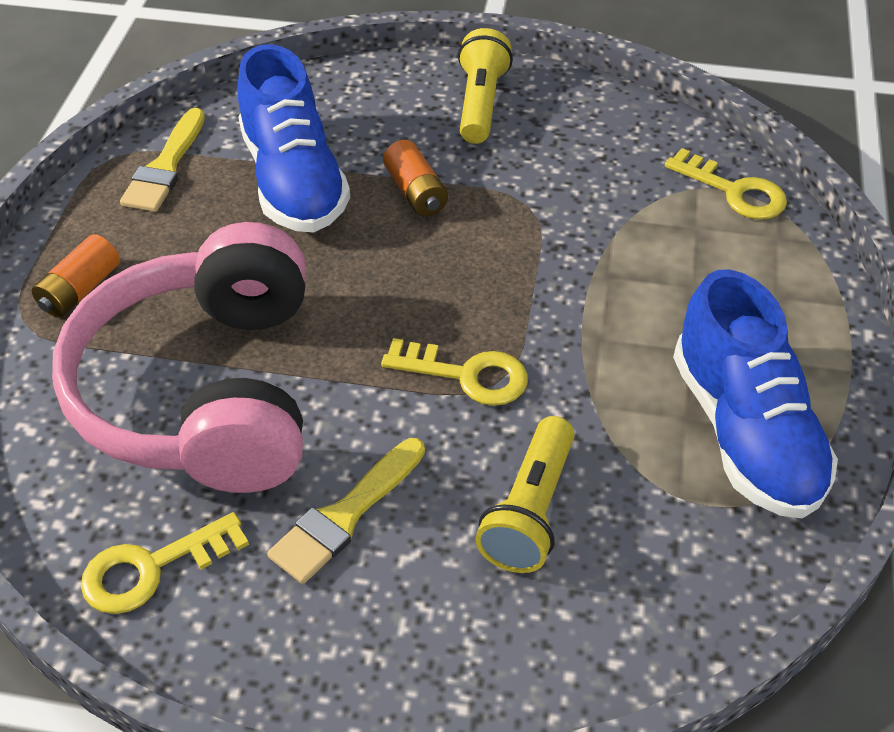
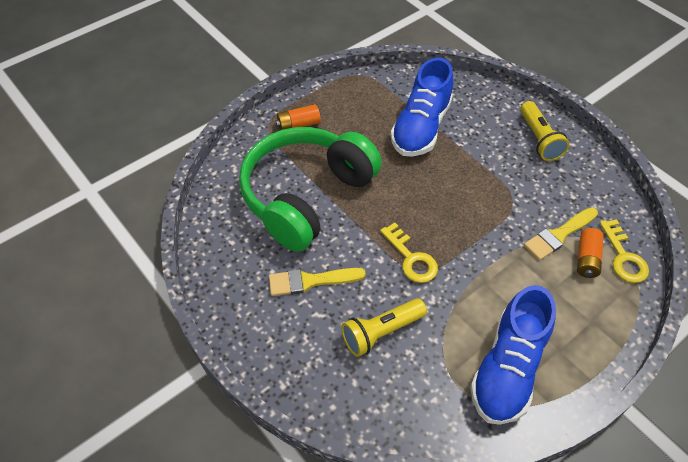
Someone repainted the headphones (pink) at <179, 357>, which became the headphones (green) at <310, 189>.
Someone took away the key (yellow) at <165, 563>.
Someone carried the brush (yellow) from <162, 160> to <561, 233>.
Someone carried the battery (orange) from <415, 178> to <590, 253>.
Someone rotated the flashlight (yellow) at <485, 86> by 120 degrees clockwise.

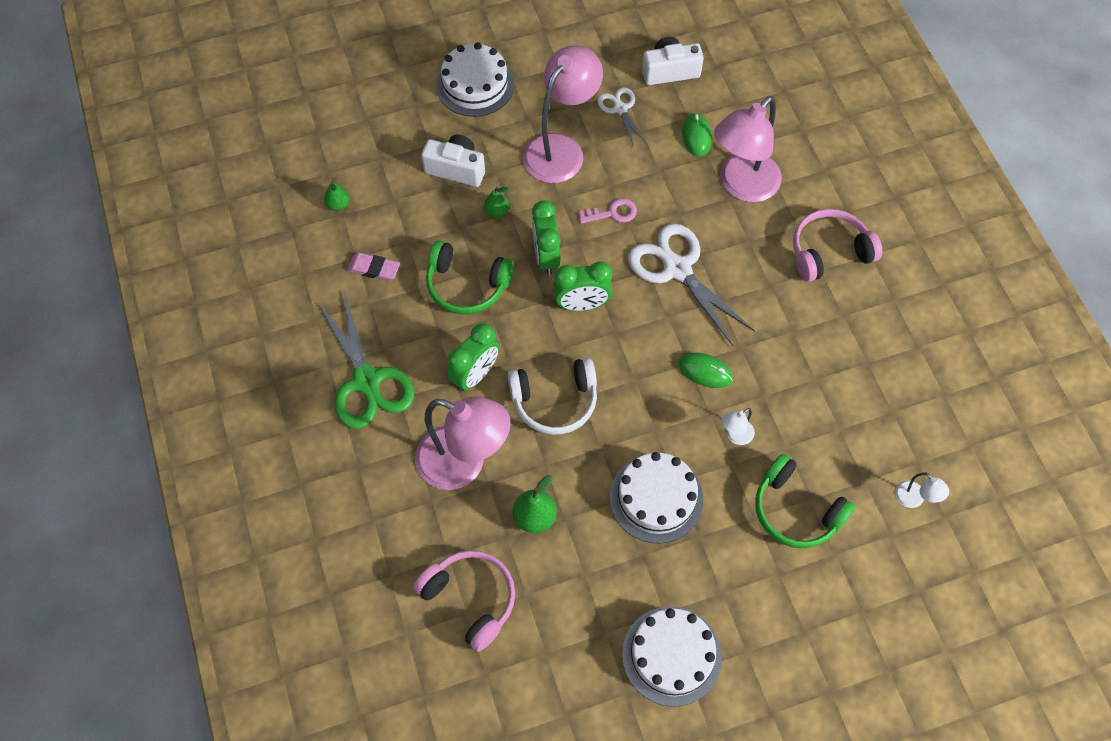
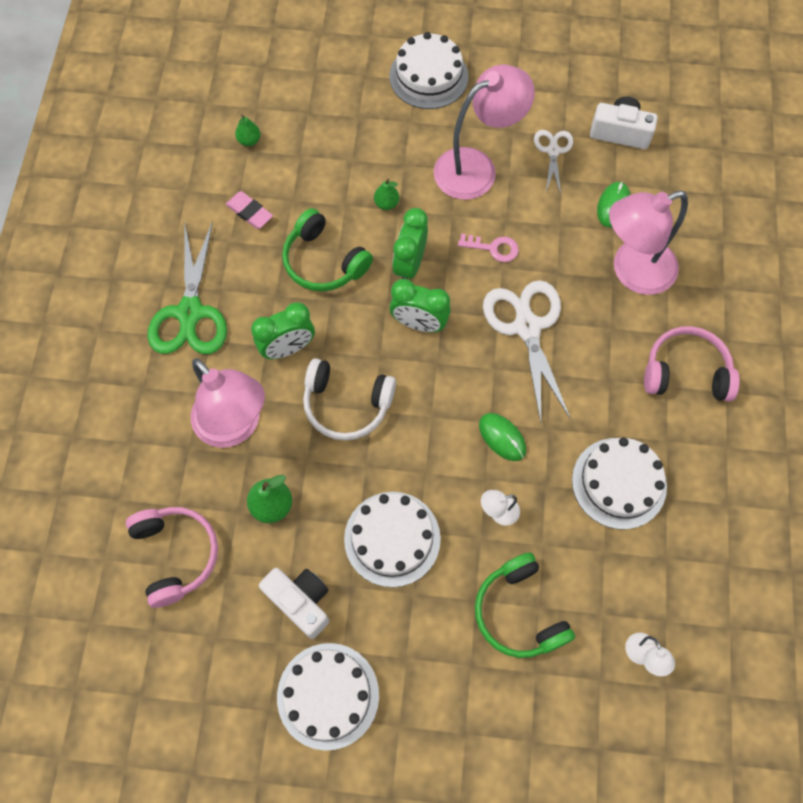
Someone carried the camera (white) from <453, 161> to <294, 603>.
Someone put down the cake (white) at <619, 483>.

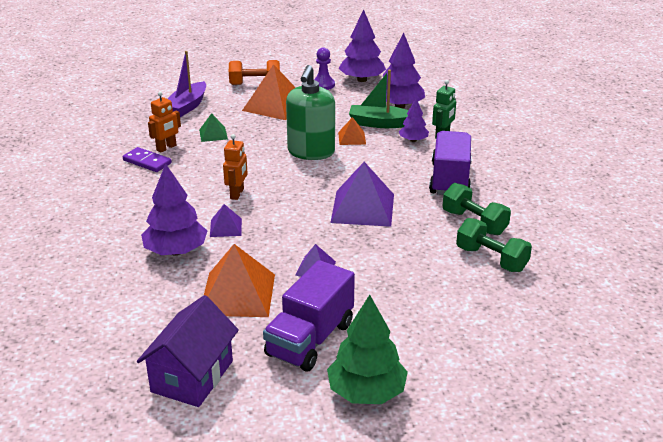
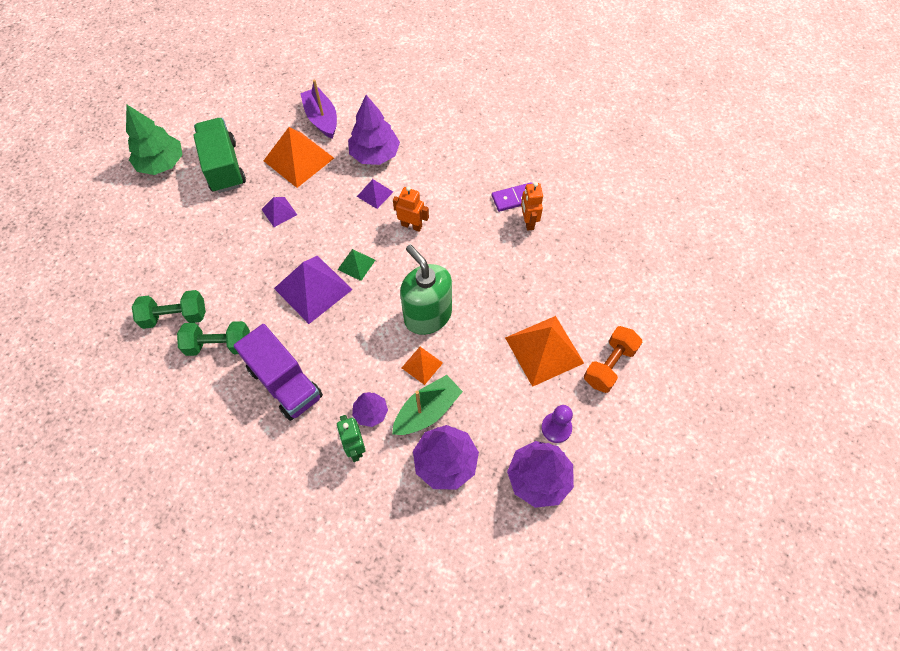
Someone took away the house (purple) at <188, 351>.
Someone carried the boat (purple) from <187, 84> to <318, 109>.
Someone carried the pyramid (green) from <213, 127> to <356, 265>.
Someone rotated the robot (orange) at <235, 167> by 150 degrees clockwise.
Someone repainted the truck (purple) at <309, 316>, which became the truck (green) at <219, 155>.

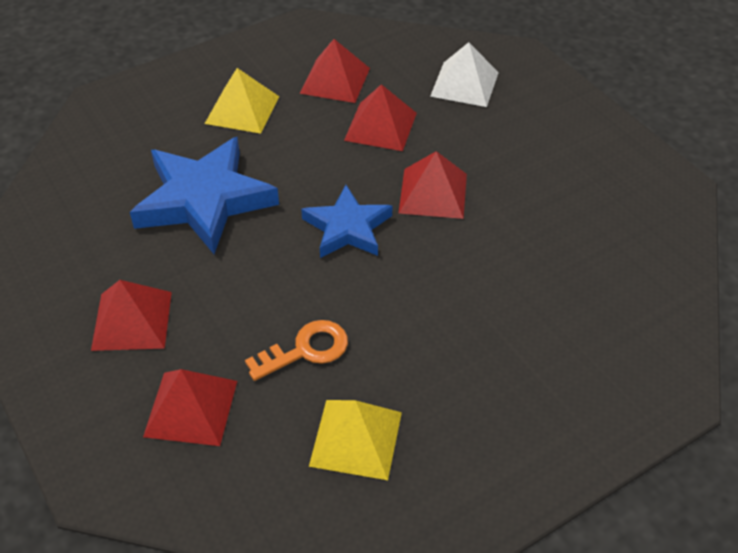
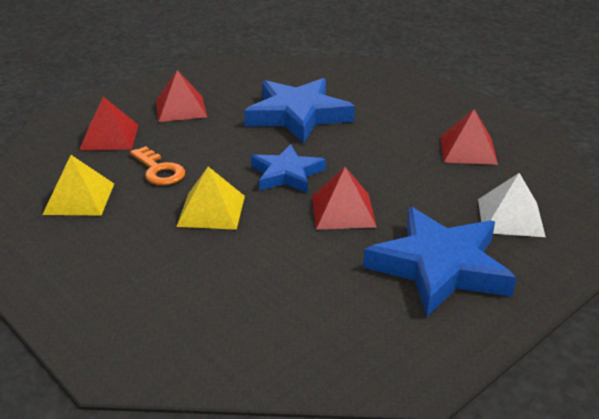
Someone carried the pyramid (yellow) from <242, 101> to <210, 198>.
Someone took away the pyramid (red) at <380, 117>.
Someone put down the star (blue) at <440, 262>.

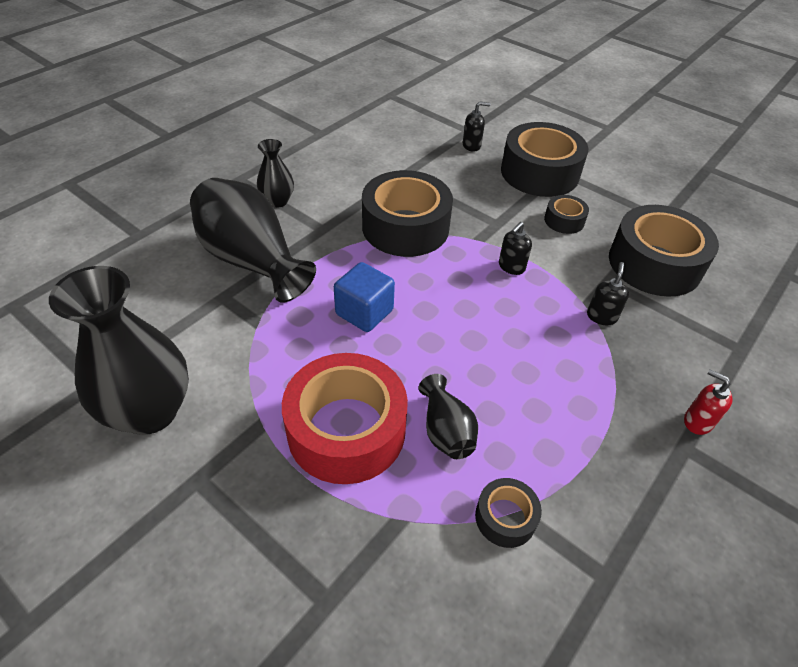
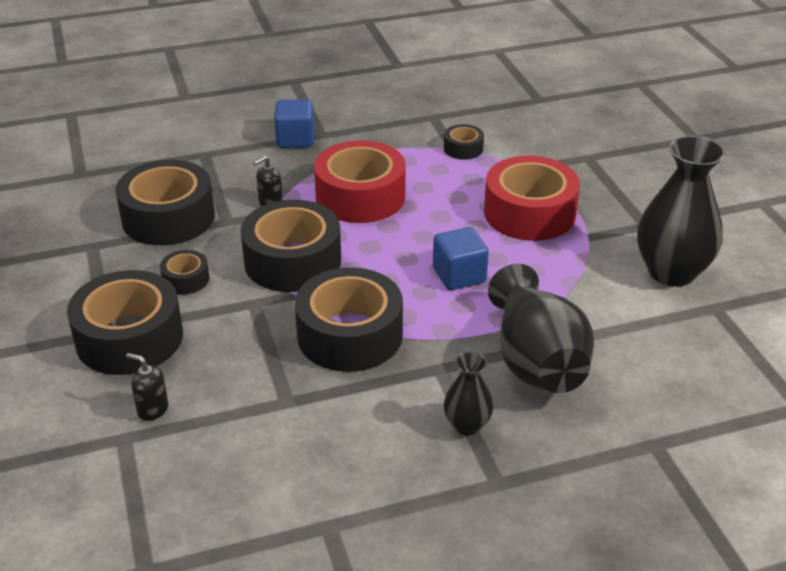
Someone took away the vase (black) at <448, 416>.
Someone swapped the soap dispenser (black) at <515, 248> for the tape (black) at <291, 246>.
Someone swapped the soap dispenser (red) at <708, 402> for the cube (blue) at <294, 123>.
Someone put down the tape (red) at <360, 181>.

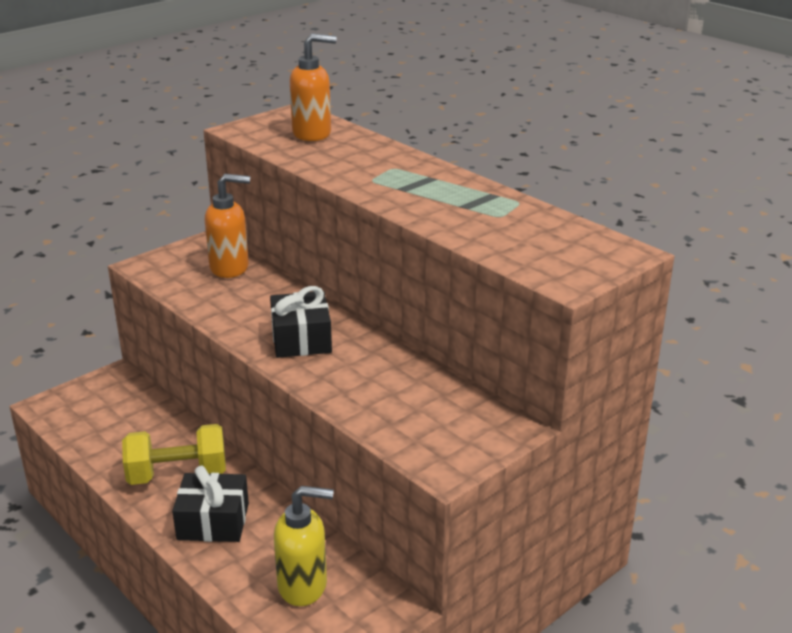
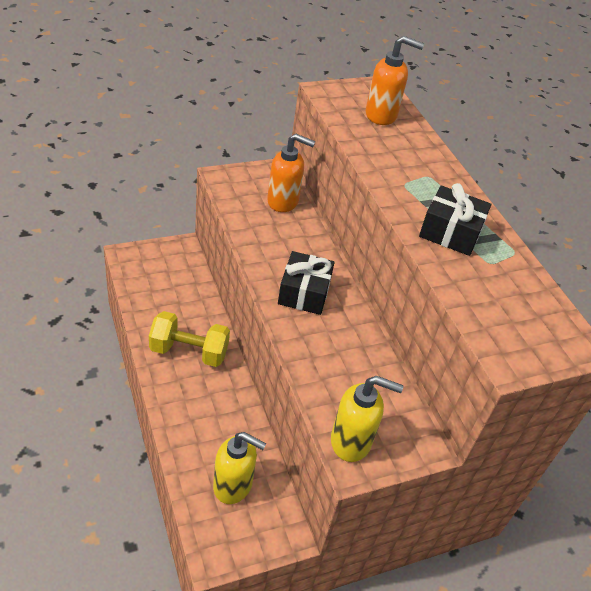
Someone carried the gift (black) from <210, 504> to <455, 219>.
Someone put down the soap dispenser (yellow) at <367, 419>.

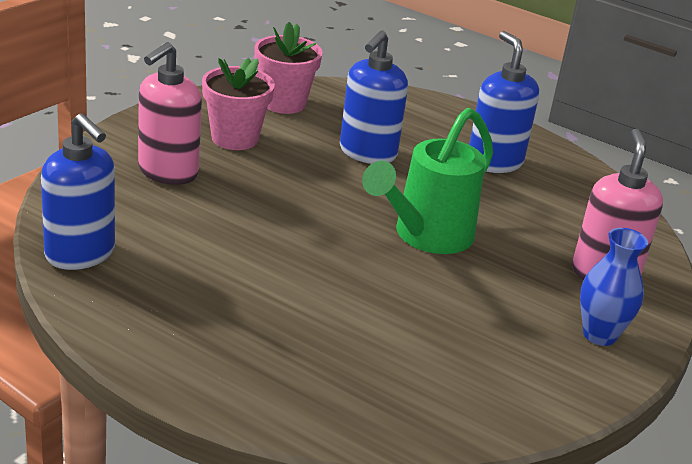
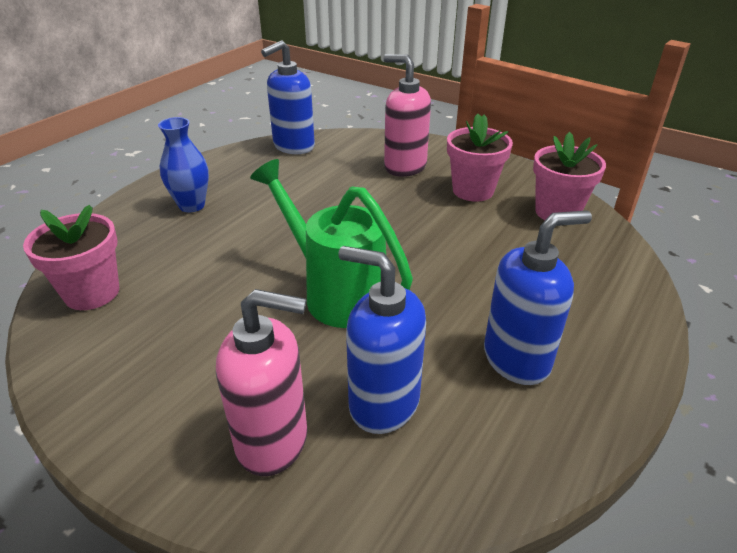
Someone carried the soap dispenser (blue) from <374, 97> to <382, 340>.
Someone carried the vase (blue) from <614, 287> to <183, 164>.
Someone put down the flower pot (pink) at <71, 257>.

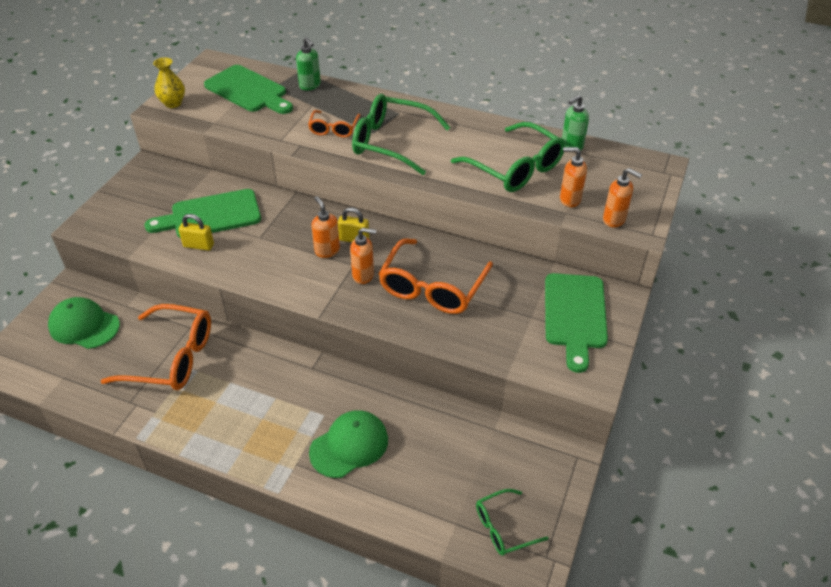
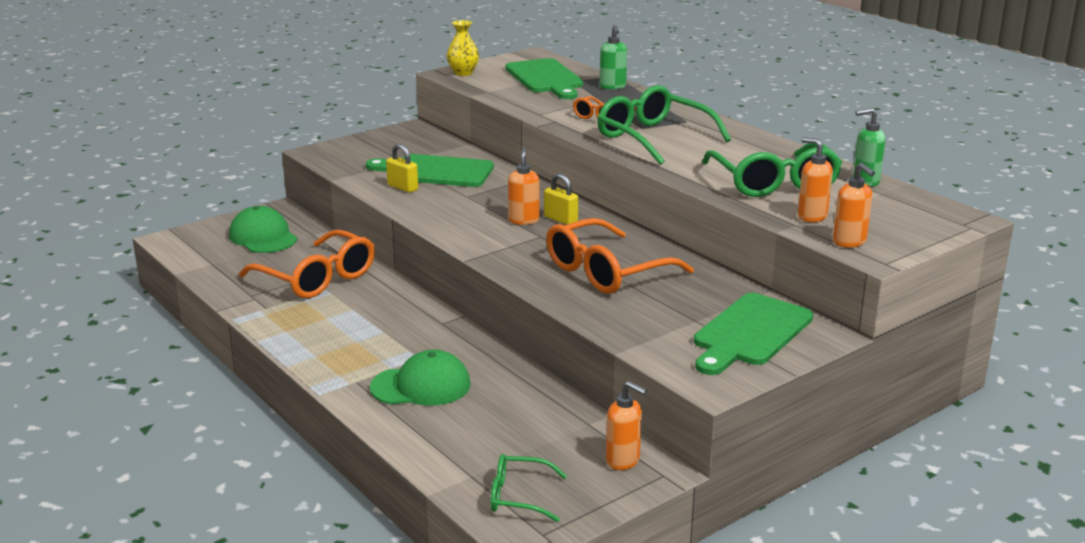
Someone carried the soap dispenser (orange) from <363, 256> to <626, 425>.

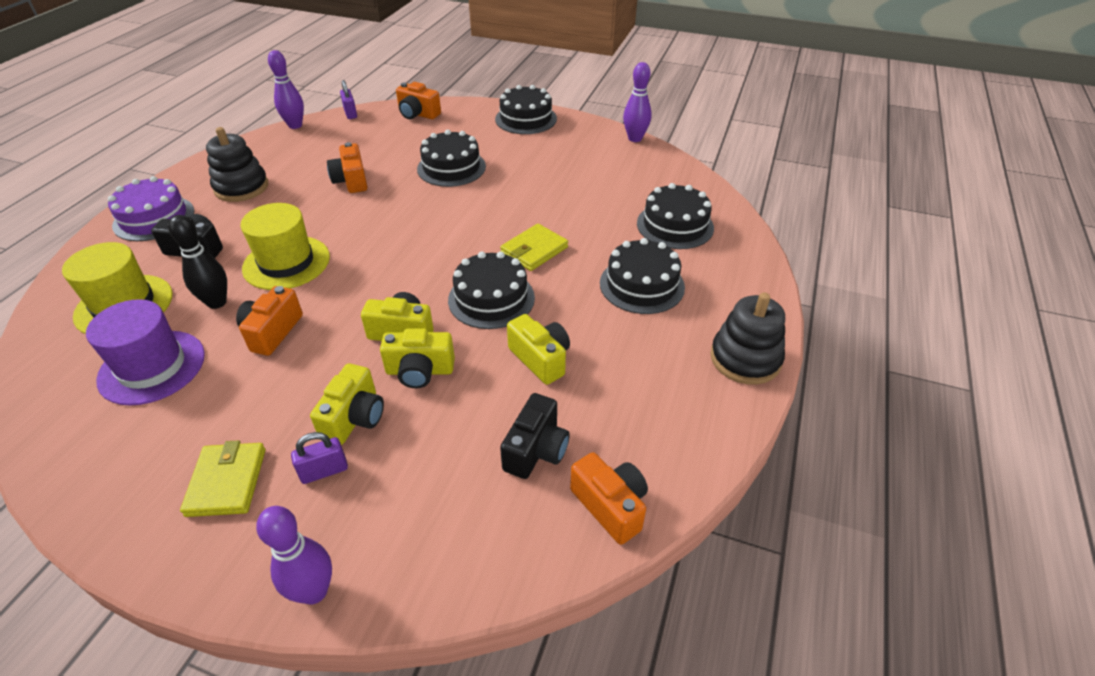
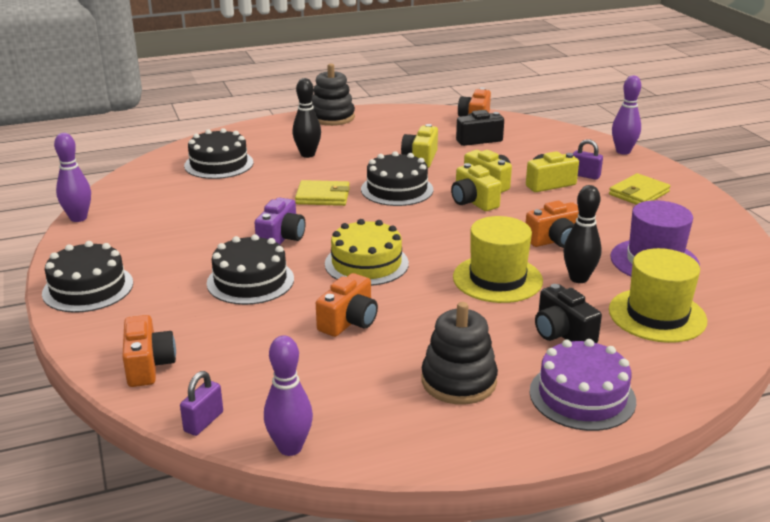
Someone swapped the cake (black) at <642, 276> for the bowling pin (black) at <306, 118>.
Someone put down the camera (purple) at <280, 221>.
Someone put down the cake (yellow) at <367, 252>.

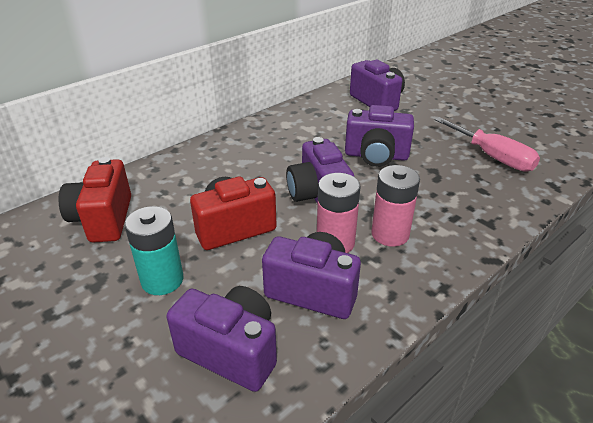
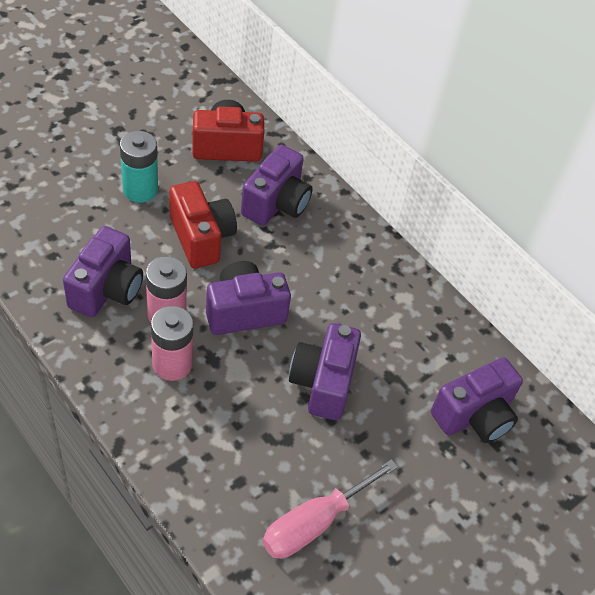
Someone carried the camera (purple) from <221, 339> to <277, 185>.

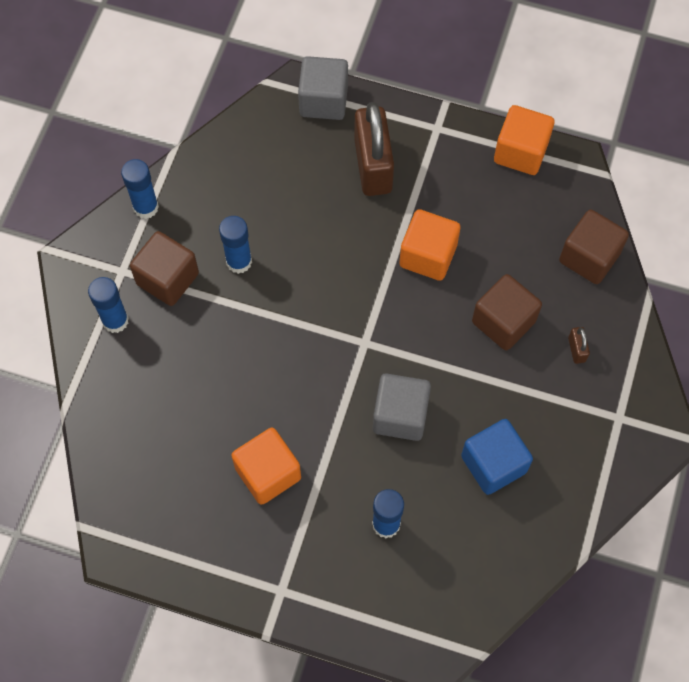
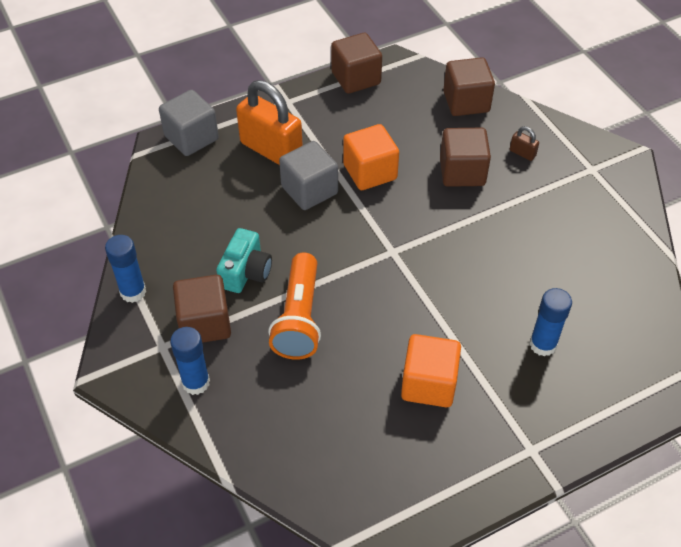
Someone swapped the glue stick (blue) at <235, 245> for the camera (turquoise) at <244, 260>.
Someone repainted the padlock (brown) at <374, 149>, which became the padlock (orange) at <269, 122>.
Someone carried the cube (grey) from <402, 407> to <308, 175>.
Someone took away the cube (blue) at <497, 457>.
Someone repainted the cube (orange) at <524, 140>, which became the cube (brown) at <356, 63>.
Someone put down the flashlight (orange) at <294, 306>.

